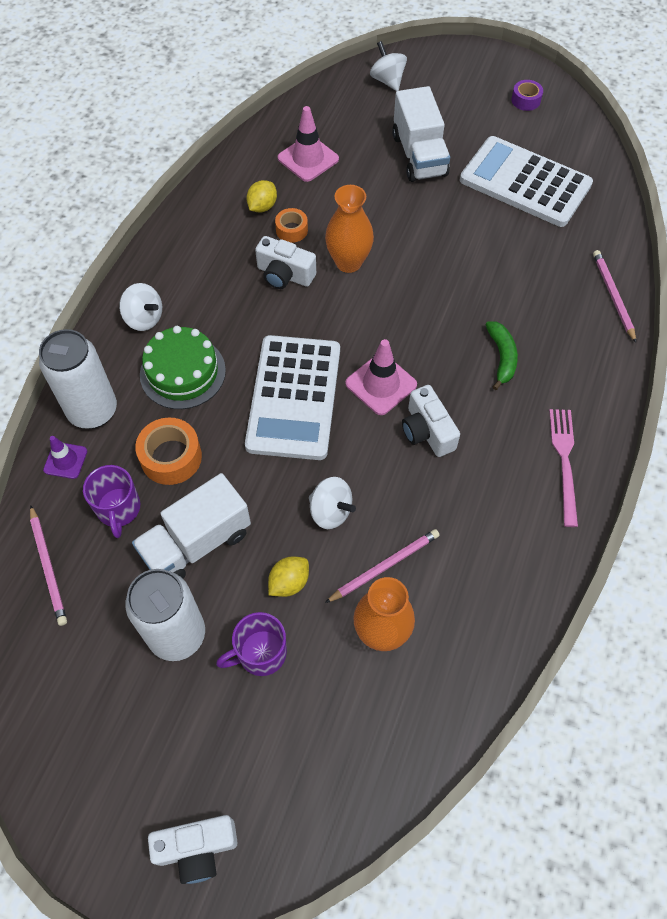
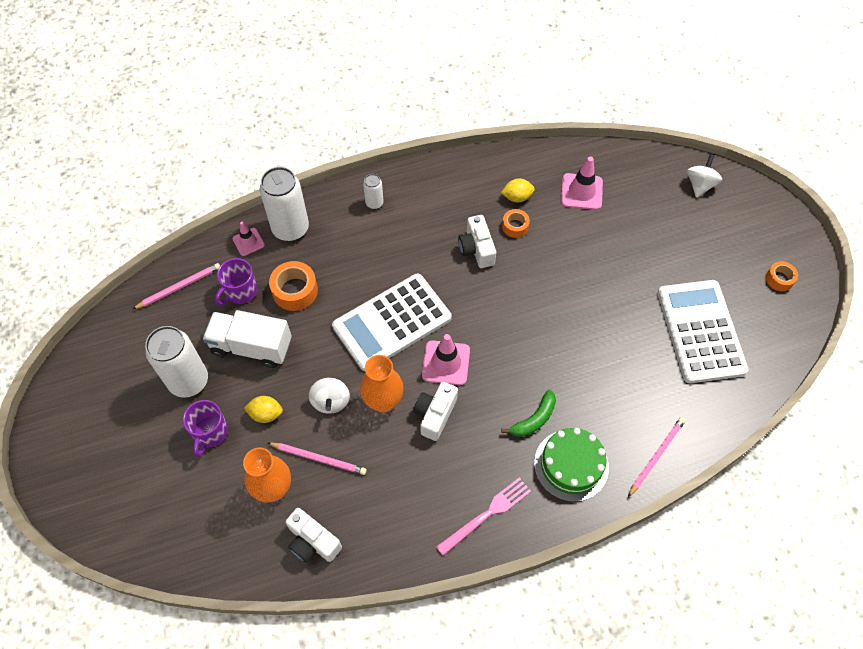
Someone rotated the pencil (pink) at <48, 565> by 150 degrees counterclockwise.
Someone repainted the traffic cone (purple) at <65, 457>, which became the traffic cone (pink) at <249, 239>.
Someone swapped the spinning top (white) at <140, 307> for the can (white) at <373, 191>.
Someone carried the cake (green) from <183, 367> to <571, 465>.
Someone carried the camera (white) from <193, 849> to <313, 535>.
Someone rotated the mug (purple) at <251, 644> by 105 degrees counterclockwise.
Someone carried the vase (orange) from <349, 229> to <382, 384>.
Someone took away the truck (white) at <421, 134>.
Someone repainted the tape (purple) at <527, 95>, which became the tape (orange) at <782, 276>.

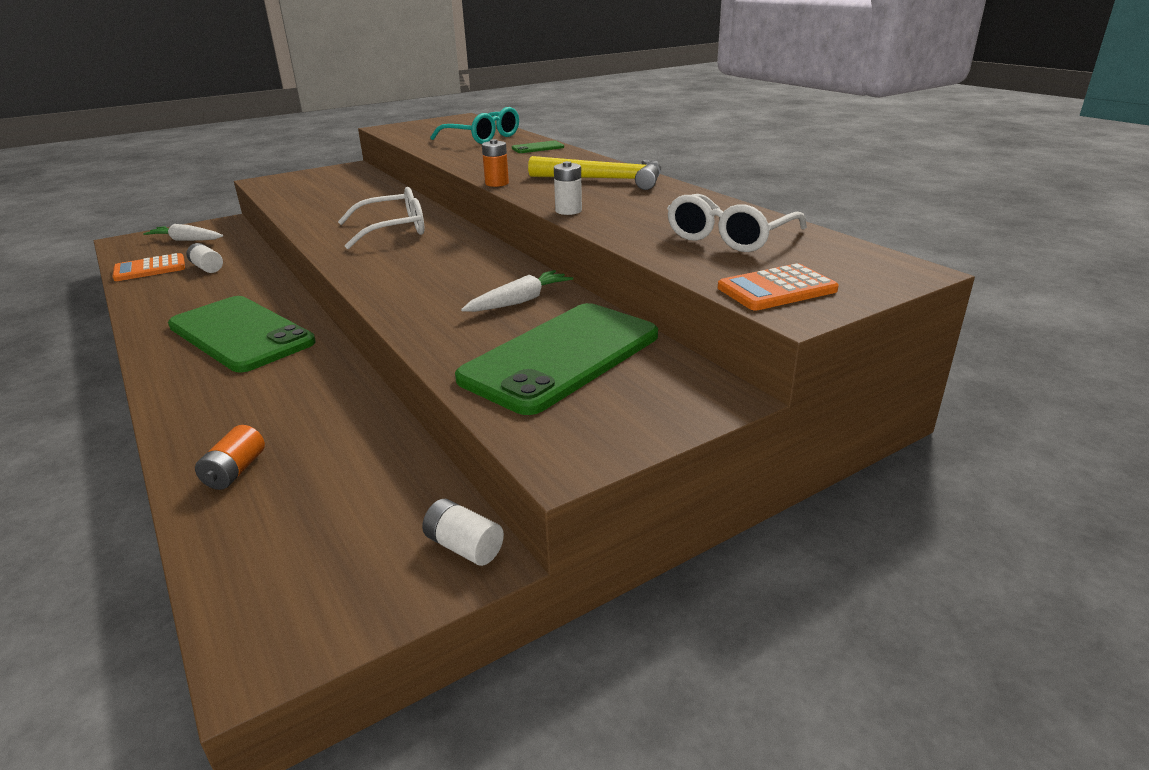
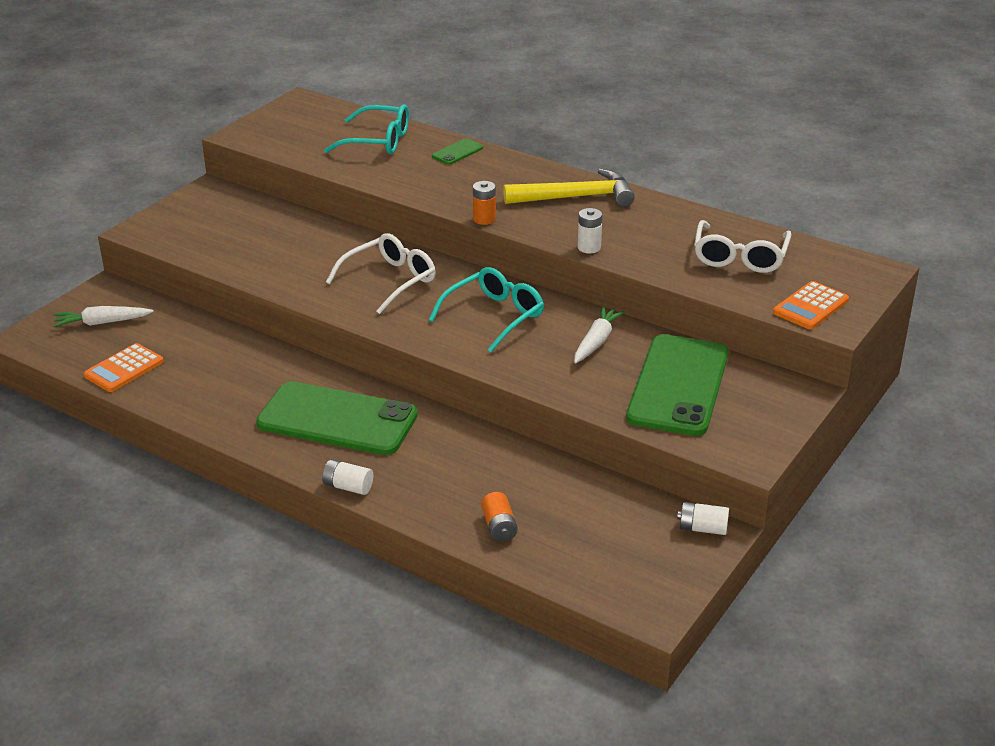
Someone carried the battery (white) from <204, 258> to <347, 477>.
Someone put down the glasses (turquoise) at <486, 309>.

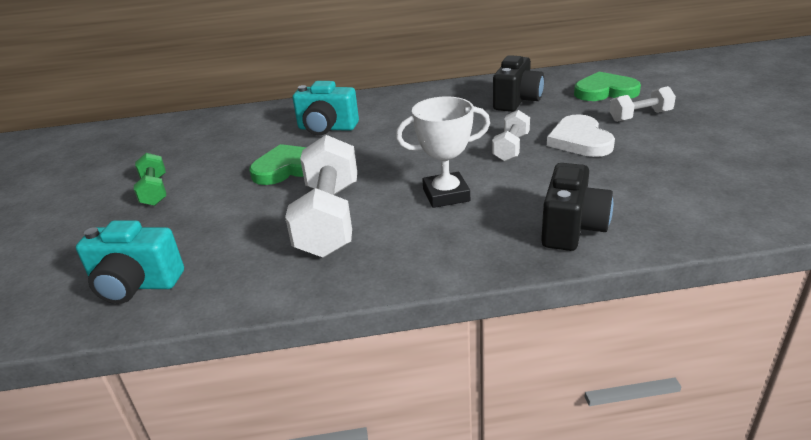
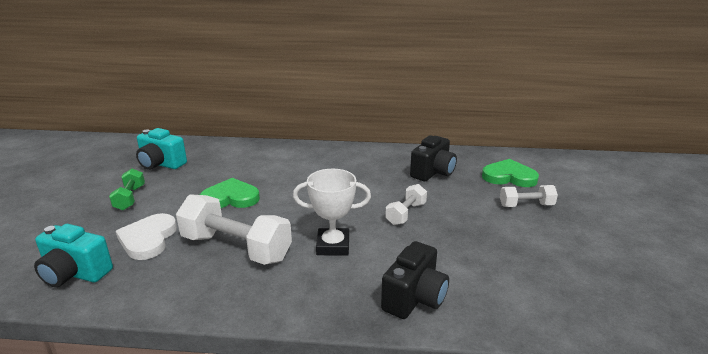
Someone rotated the dumbbell (white) at <321, 196> by 75 degrees counterclockwise.
Someone carried the camera (turquoise) from <326, 108> to <161, 149>.
Someone carried the heart (white) from <581, 135> to <146, 236>.

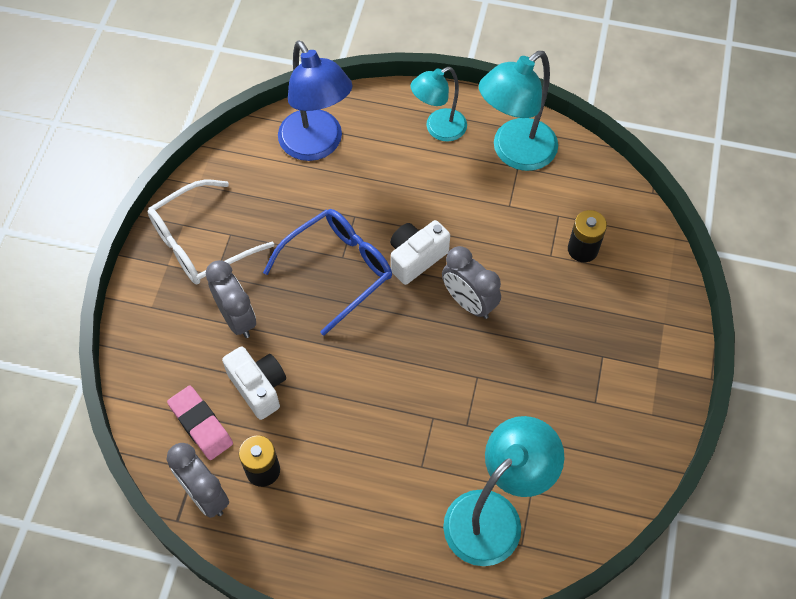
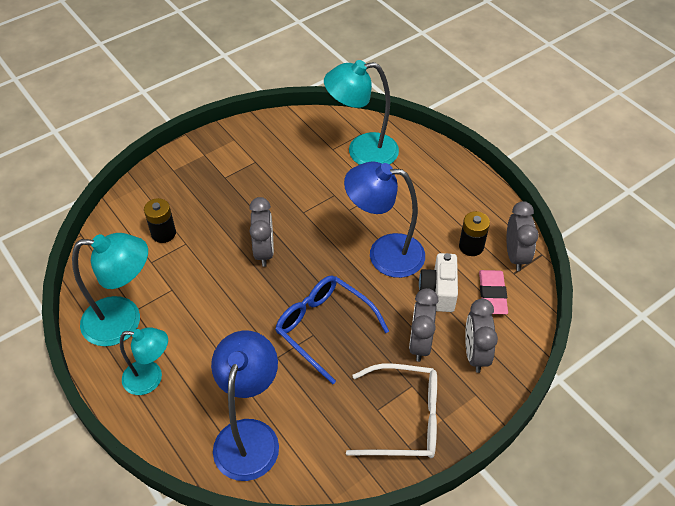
Someone rotated the glasses (blue) at <327, 272> by 45 degrees clockwise.
Someone took away the camera (white) at <420, 252>.
Someone put down the lamp (blue) at <384, 220>.
Someone put down the clock (grey) at <481, 336>.

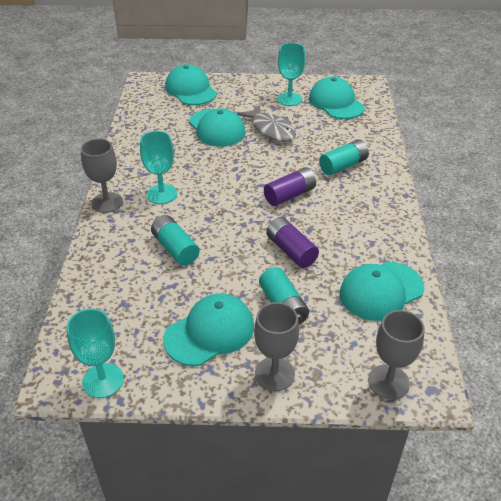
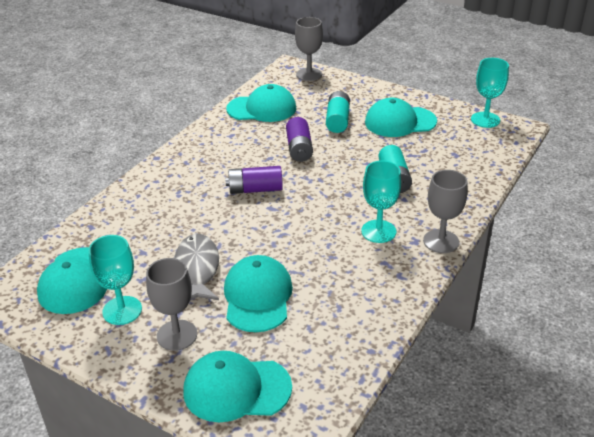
Someone rotated the cap (turquoise) at <191, 84> by 90 degrees clockwise.
Someone carried the goblet (grey) from <276, 346> to <171, 304>.
Someone took away the battery (turquoise) at <344, 157>.

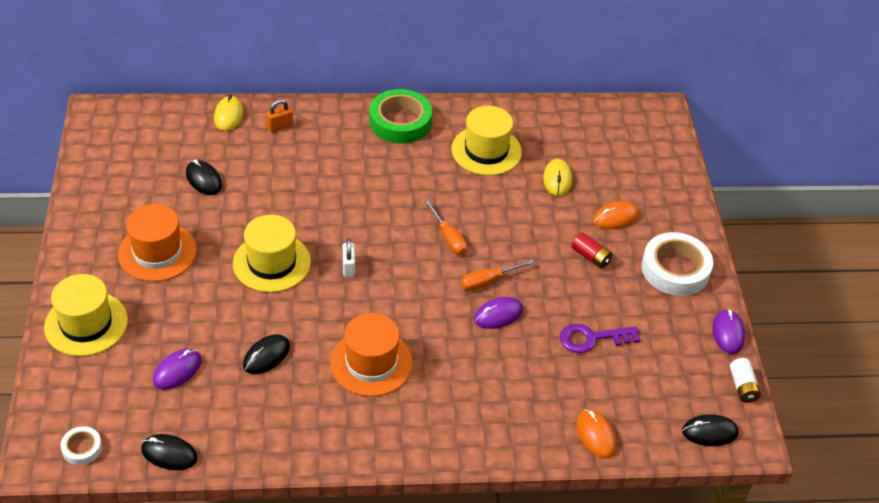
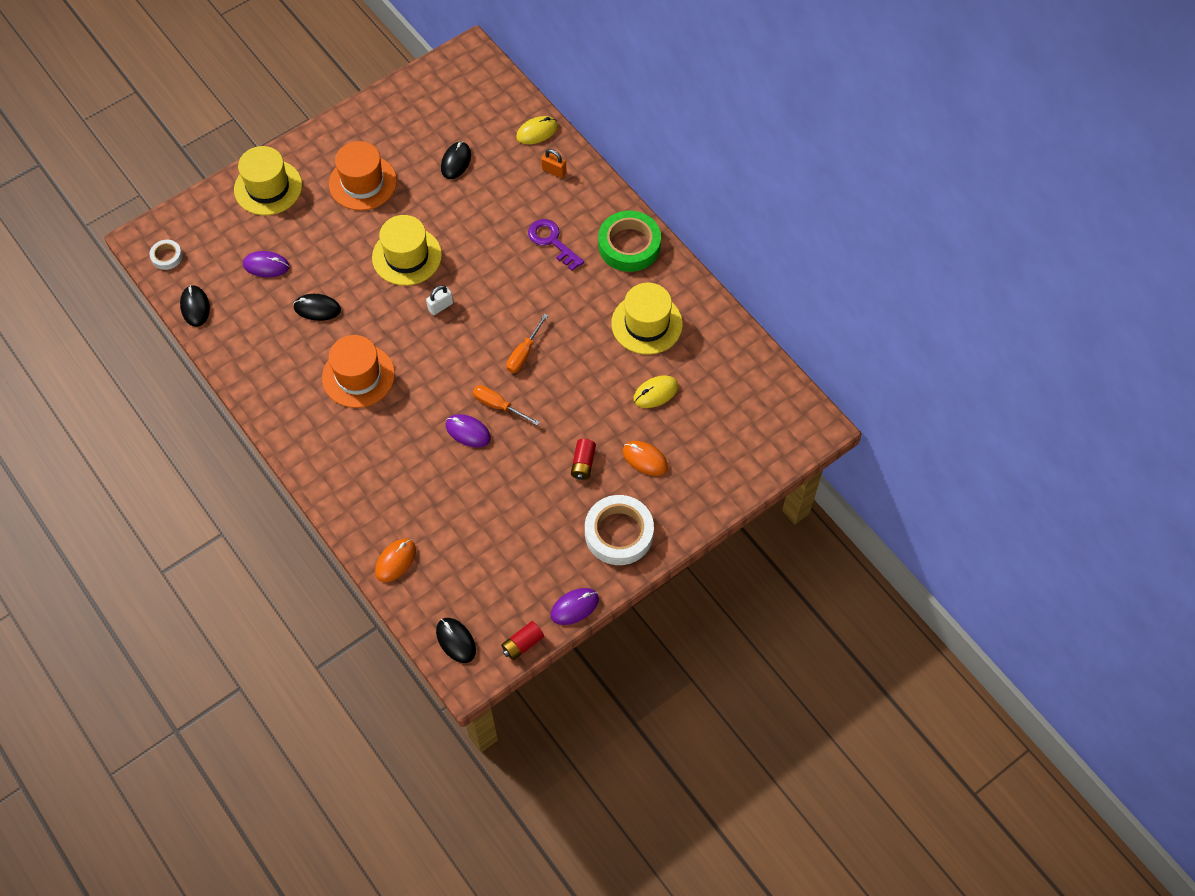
Someone carried the key (purple) from <600, 338> to <556, 245>.
Someone repainted the battery (white) at <745, 380>, which became the battery (red) at <522, 641>.

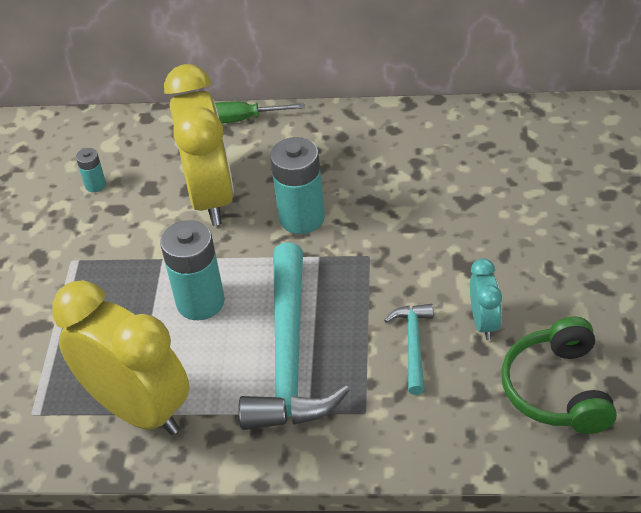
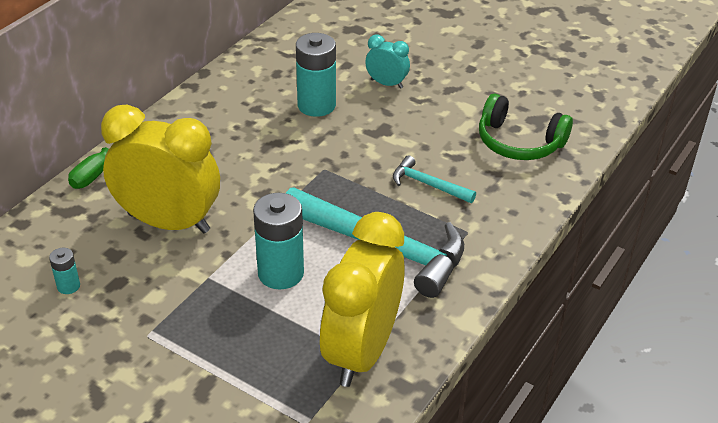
Someone rotated the clock (yellow) at <121, 357> by 45 degrees counterclockwise.
Someone carried the battery (turquoise) from <297, 185> to <316, 75>.
Someone carried the clock (turquoise) from <486, 299> to <387, 62>.

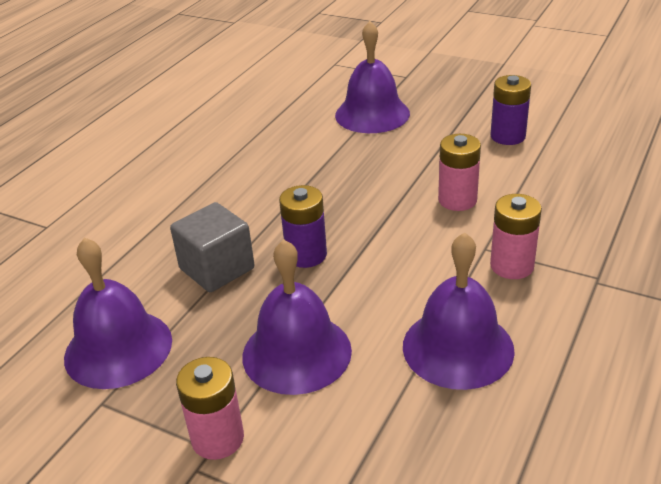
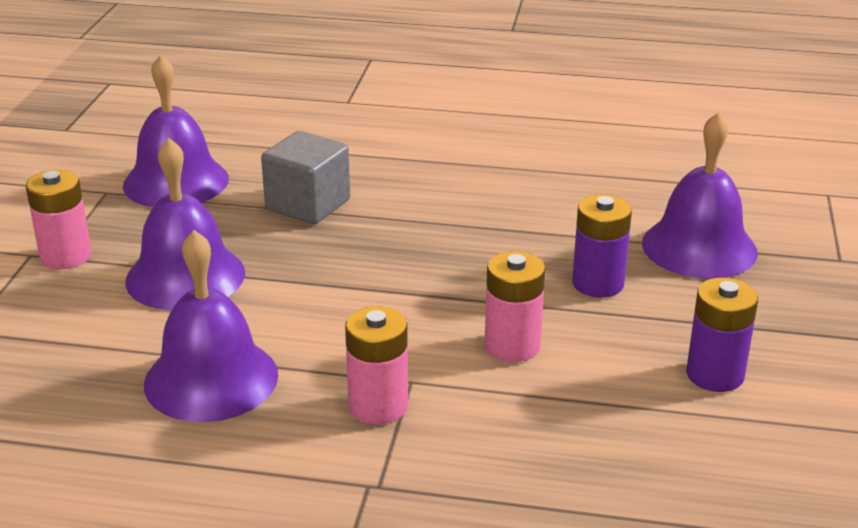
Someone carried the battery (purple) from <303, 226> to <602, 246>.

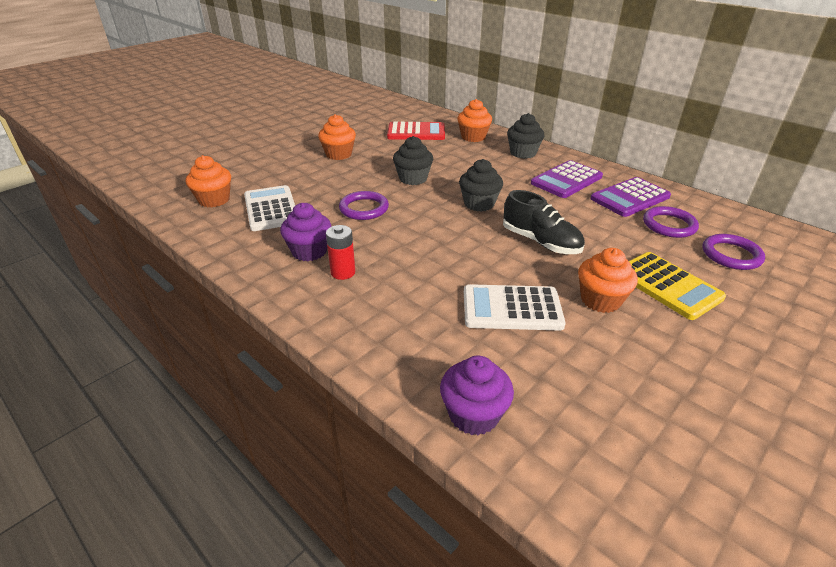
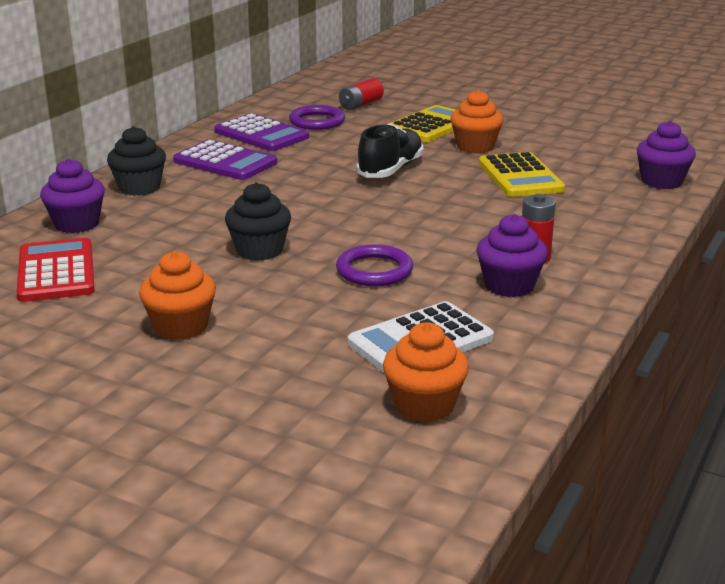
Someone repainted the cupcake (orange) at <474, 120>, which became the cupcake (purple) at <72, 195>.
Someone took away the cupcake (black) at <481, 185>.
Someone repainted the calculator (white) at <515, 307>, which became the calculator (yellow) at <522, 174>.
Someone swapped the ring (purple) at <734, 252> for the battery (red) at <361, 94>.

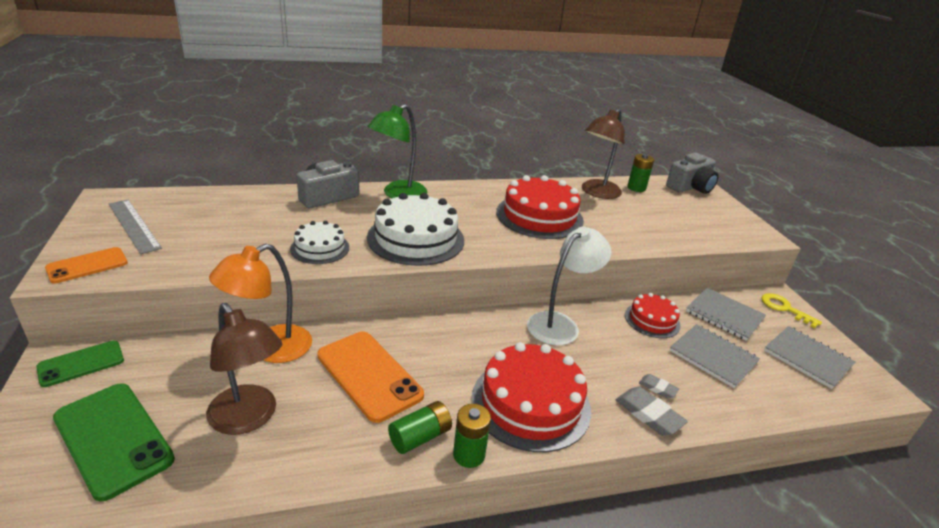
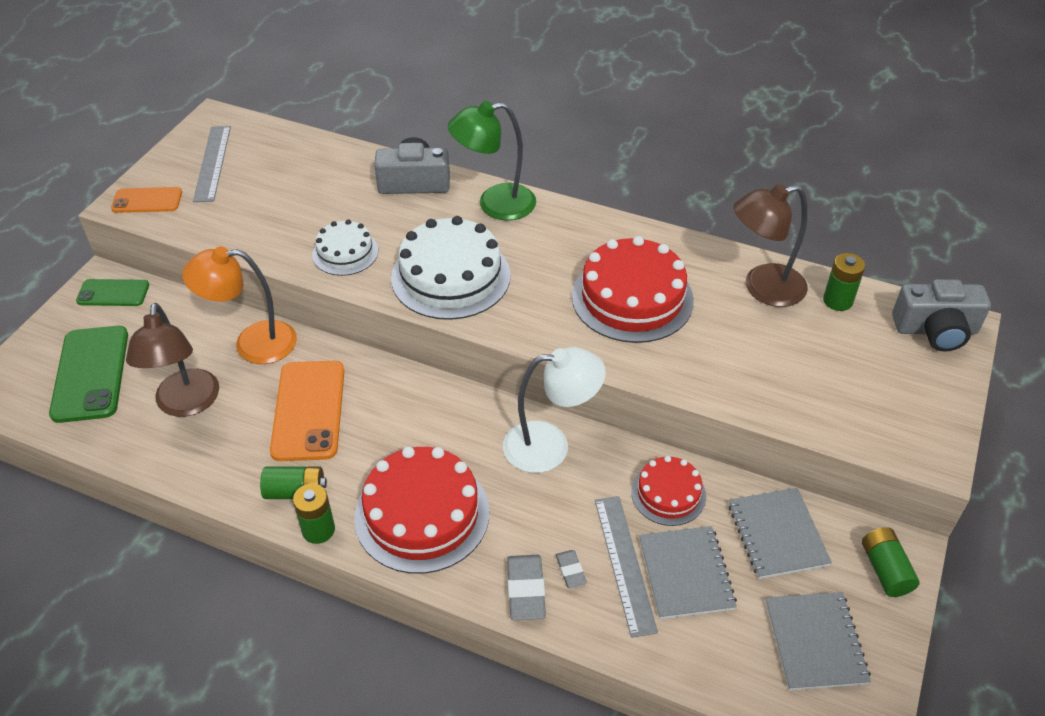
Someone swapped the key (yellow) at <791, 310> for the battery (green) at <891, 562>.
Someone put down the ruler (grey) at <626, 567>.

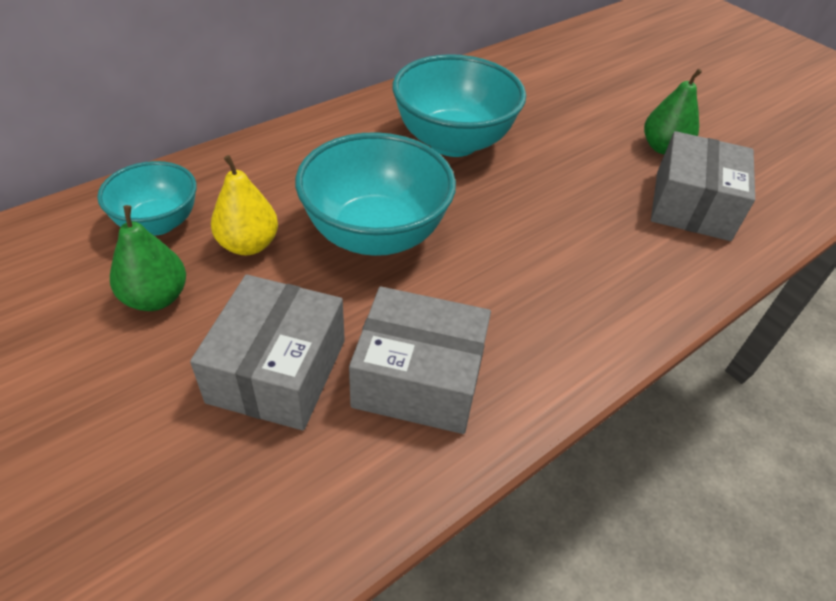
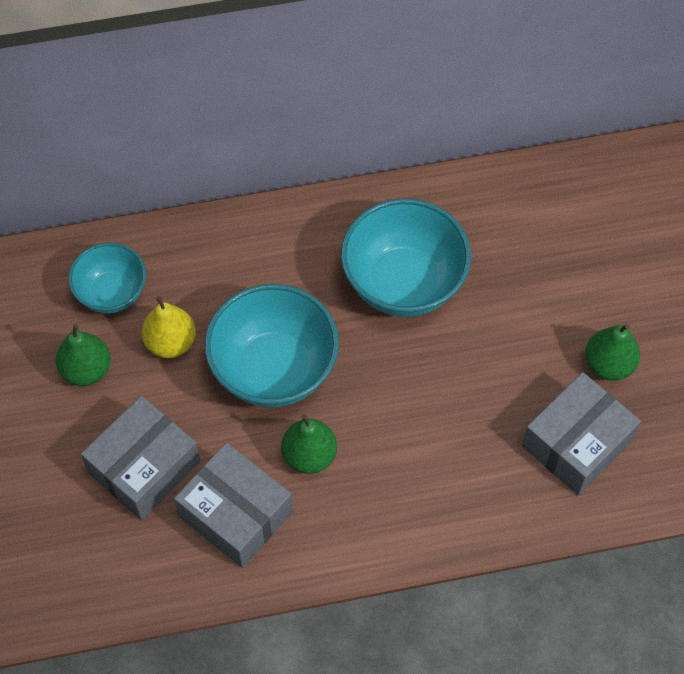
Someone put down the pear (green) at <309, 444>.

